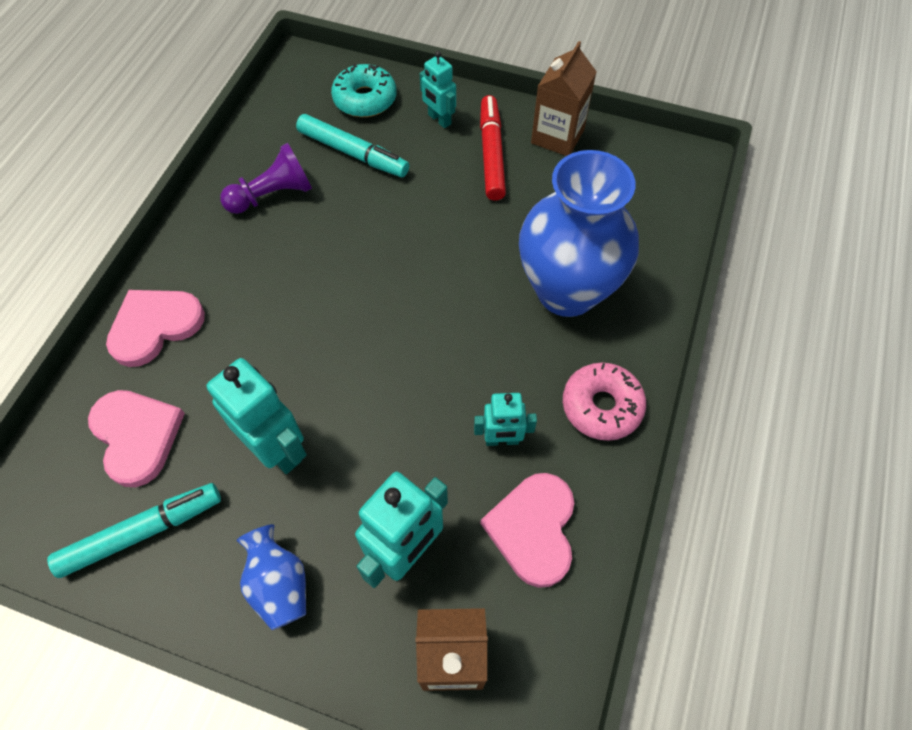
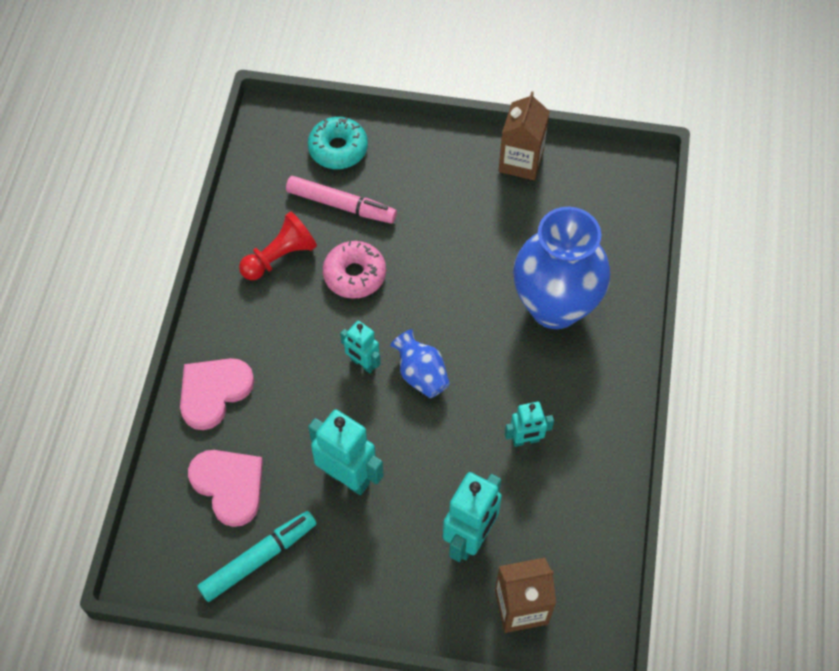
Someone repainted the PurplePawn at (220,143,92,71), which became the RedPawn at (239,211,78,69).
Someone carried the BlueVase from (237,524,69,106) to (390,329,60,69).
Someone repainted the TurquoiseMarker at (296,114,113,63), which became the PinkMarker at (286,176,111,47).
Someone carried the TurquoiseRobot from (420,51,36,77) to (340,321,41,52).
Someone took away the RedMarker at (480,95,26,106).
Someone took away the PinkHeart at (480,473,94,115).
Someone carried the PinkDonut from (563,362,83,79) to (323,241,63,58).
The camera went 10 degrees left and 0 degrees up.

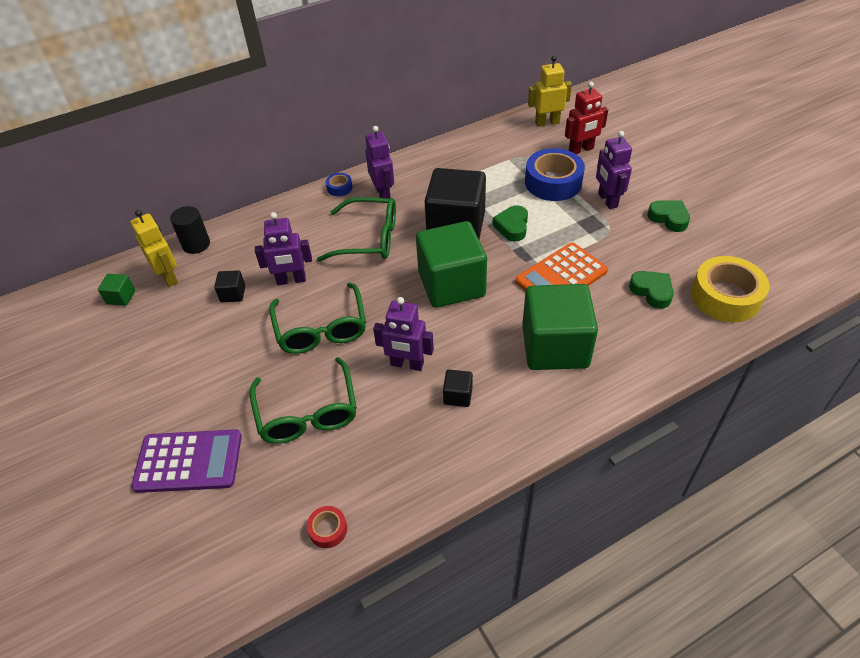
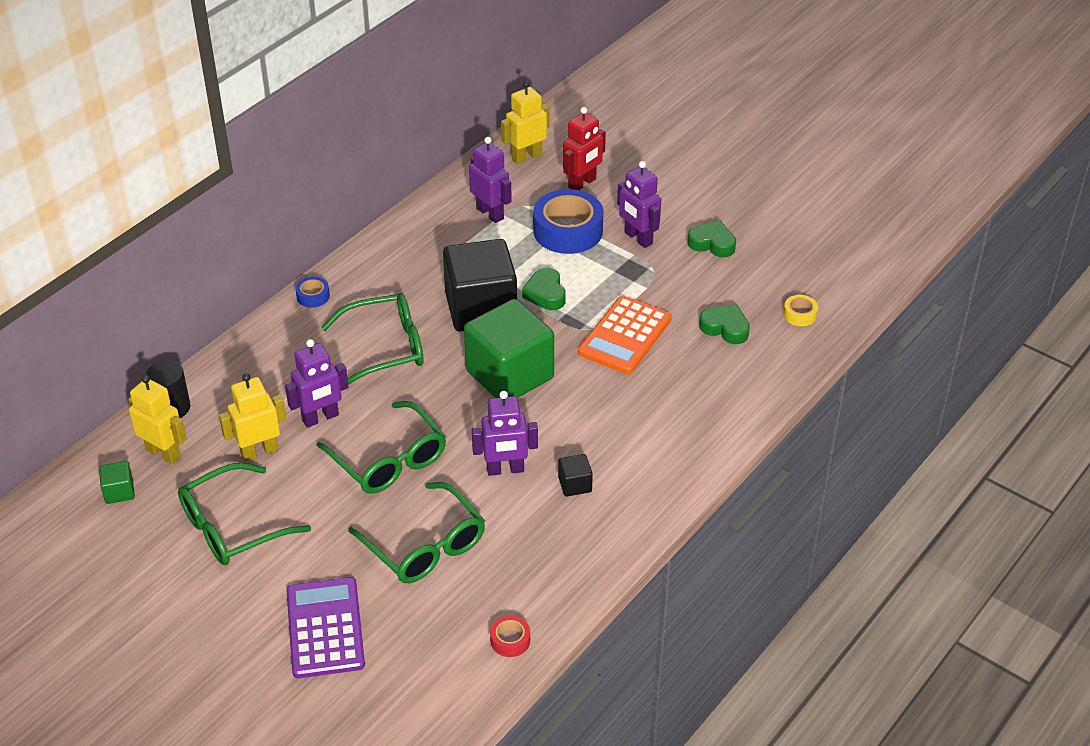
Someone rotated the PurpleCalculator at (131,429,111,64) by 75 degrees counterclockwise.
Someone swapped the BlackCube at (214,270,31,32) for the YellowRobot at (219,373,67,88).
Someone carried the PurpleRobot from (365,126,29,73) to (469,137,43,86).
Someone took away the GreenCube at (522,284,76,86).
Someone scaled the YellowTape at (691,256,78,67) by 0.45.
Someone put down the GreenGlasses at (178,463,133,102).
The camera went 25 degrees left and 5 degrees down.

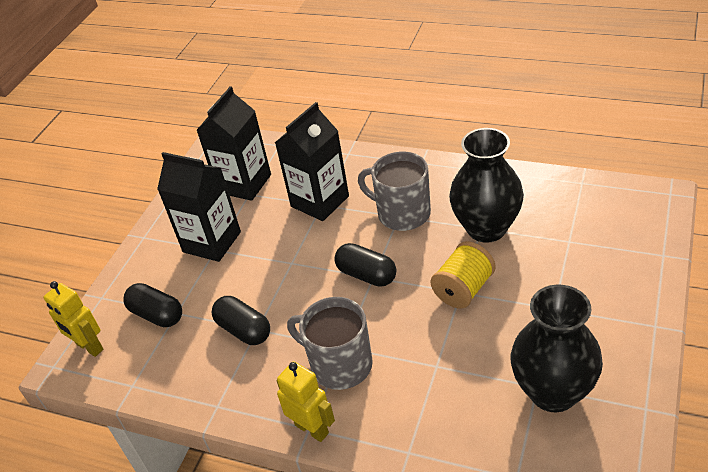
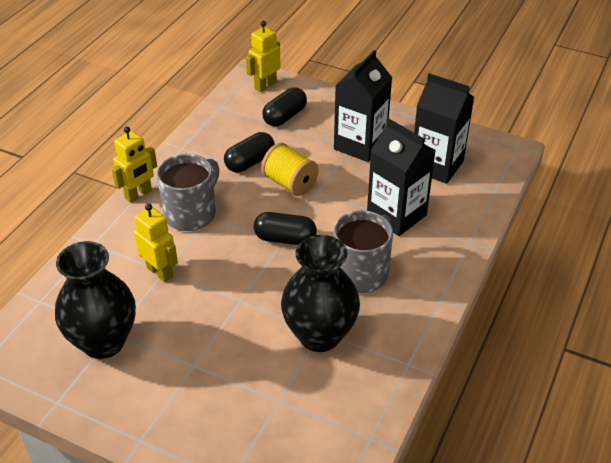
Someone rotated the BlackCapsule at (334,243,62,44) by 60 degrees clockwise.
Someone carried the YellowSpool from (430,241,65,68) to (261,143,58,53).
Someone put down the YellowRobot at (134,204,44,78).
The camera went 90 degrees right and 0 degrees up.

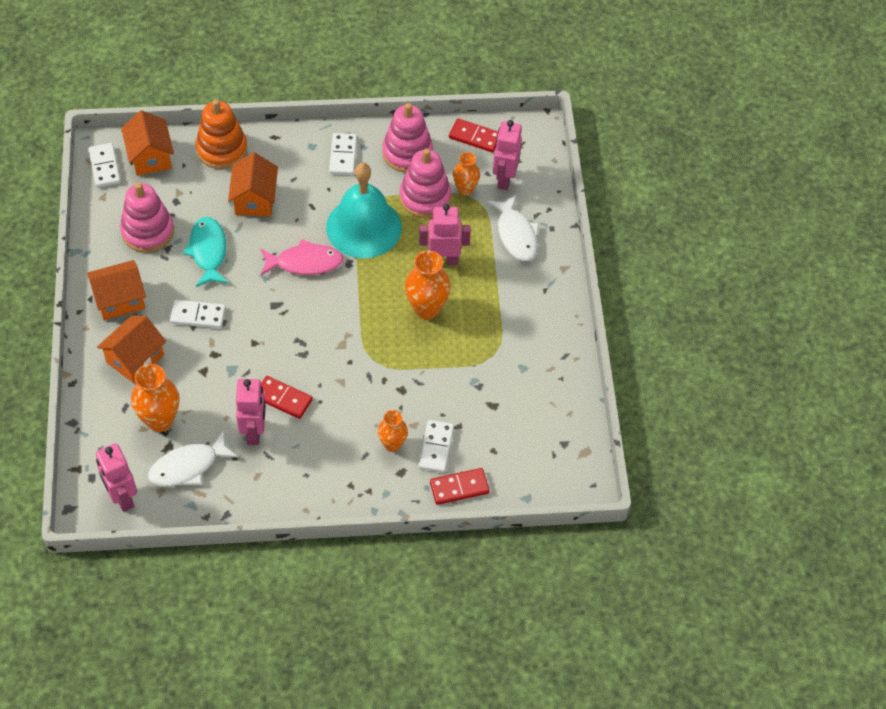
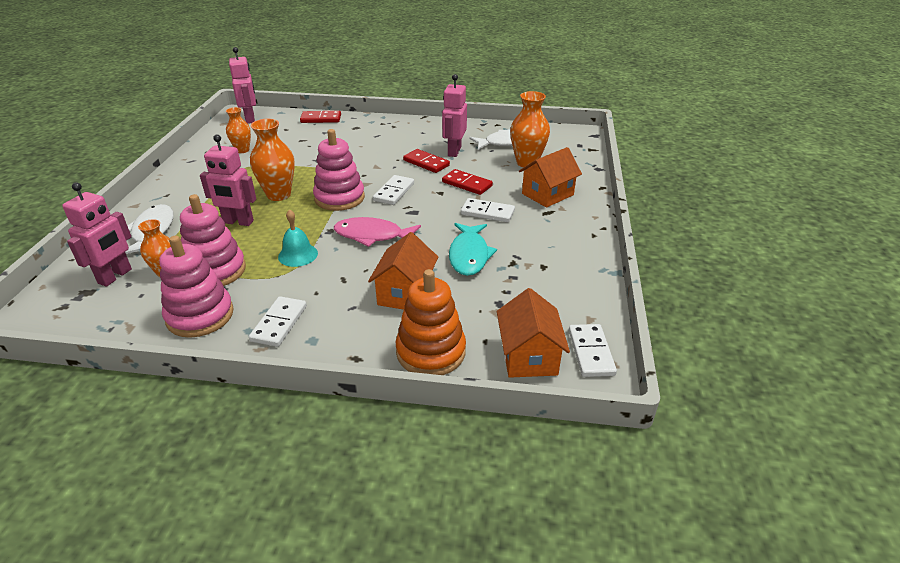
Someone took away the OrangeHouse at (87,260,59,60).
Someone carried the PinkRobot from (96,443,41,69) to (229,47,27,77).
Someone carried the PinkStackingToy from (120,183,54,70) to (313,129,52,82).
Someone scaled the TurquoiseBell at (326,163,76,95) by 0.47.
Someone carried the OrangeVase from (378,410,30,42) to (226,107,25,46).
Someone carried the WhiteDomino from (418,420,36,53) to (373,175,41,30).
Someone carried the RedDomino from (449,118,49,35) to (442,169,51,26).
The camera went 165 degrees left and 20 degrees down.

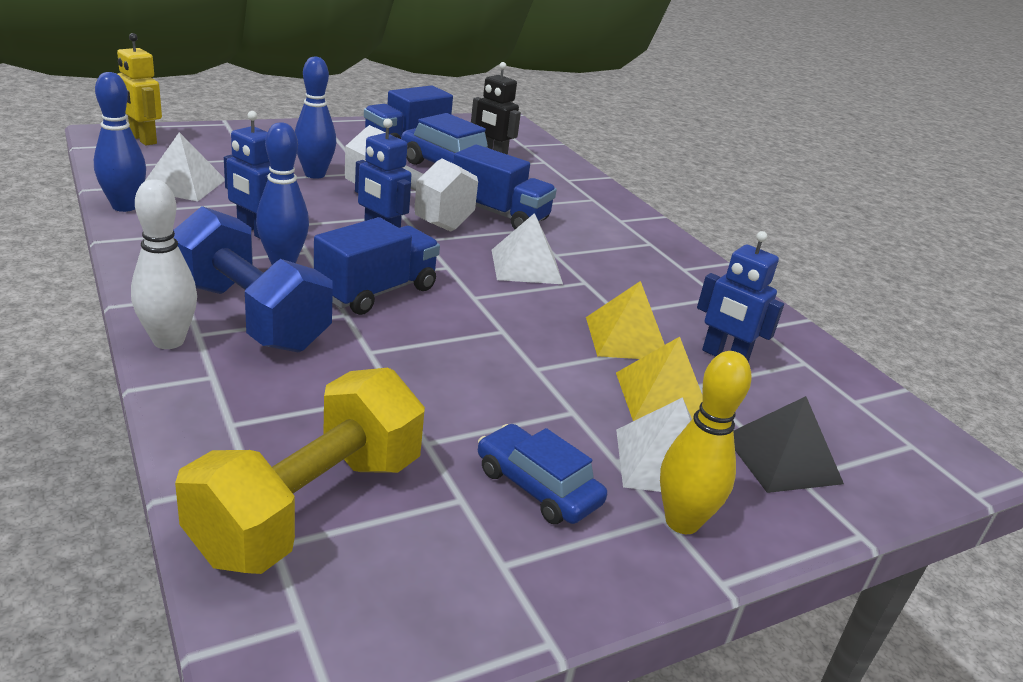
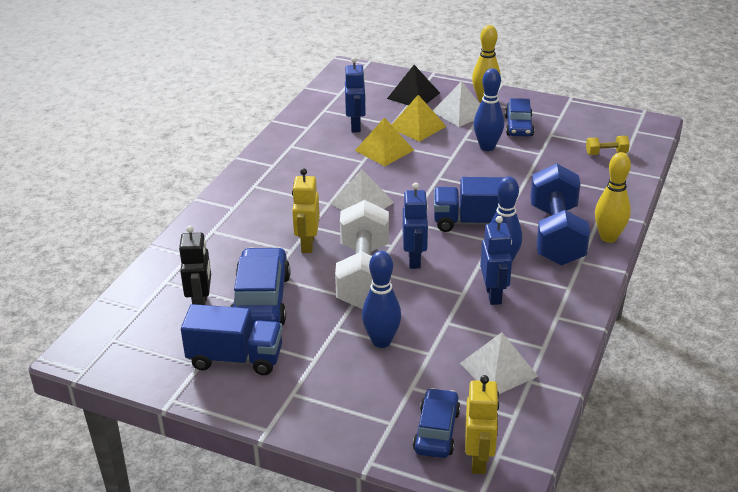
Someone carried the BlueBowlingPin from (94,72,52,140) to (474,68,30,83).
Someone repainted the WhiteBowlingPin at (131,179,66,170), which became the YellowBowlingPin at (595,152,36,91).
Someone scaled the YellowDumbbell at (175,368,250,206) by 0.41.
Someone swapped the BlueTruck at (453,145,104,84) for the YellowRobot at (292,168,28,85).
Someone put down the BlueCar at (413,388,47,70).
The camera went 125 degrees left and 5 degrees up.

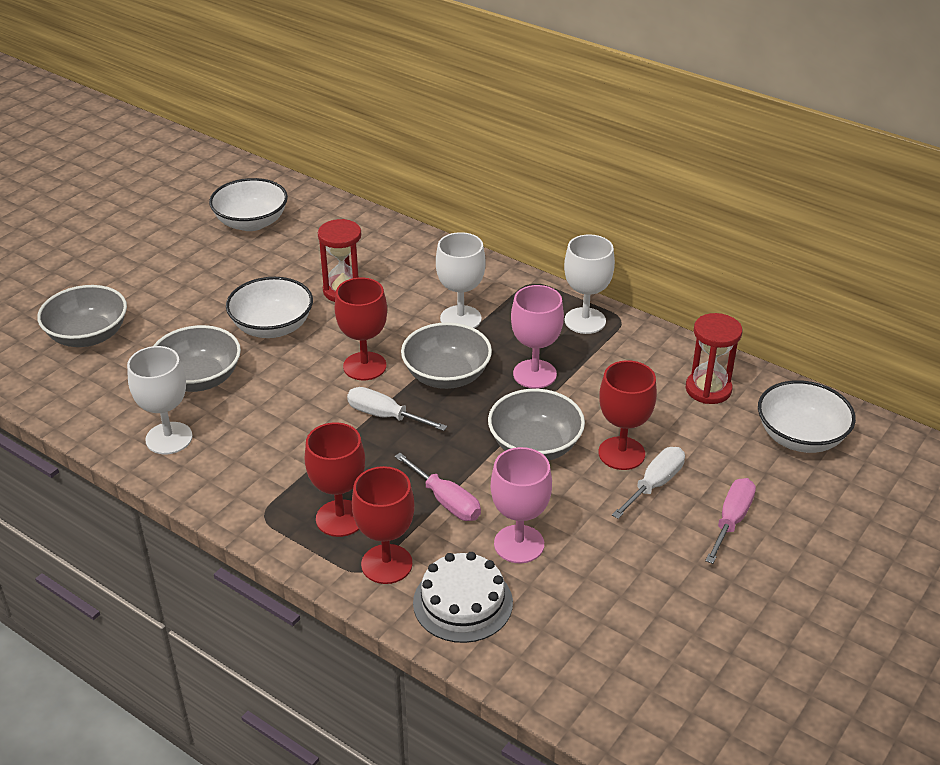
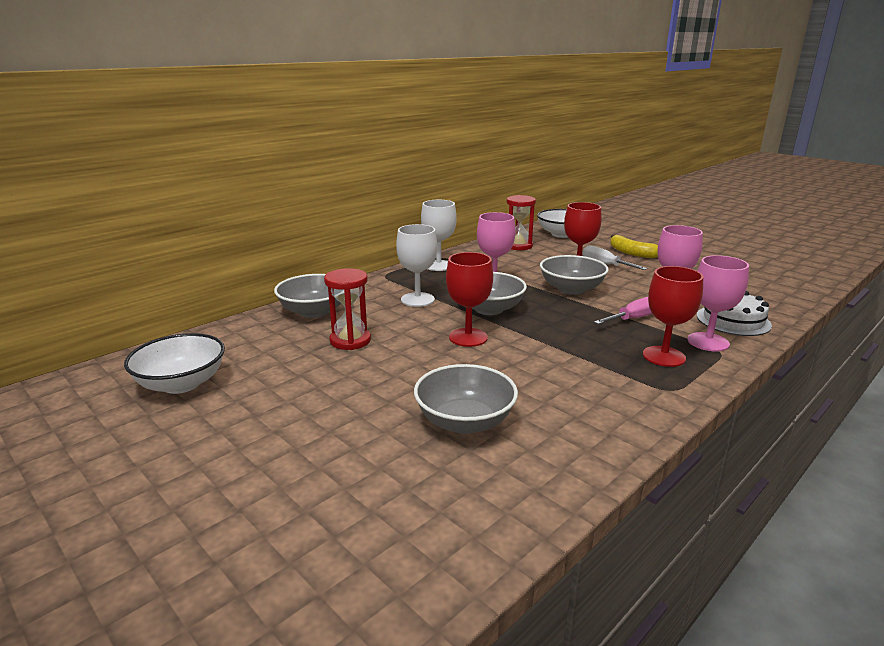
Someone carried the GreyBowl from (37,285,90,62) to (274,274,67,44).
Someone took away the WhiteGoblet at (127,346,66,108).
Someone took away the WhiteBowl at (226,277,87,61).
Someone took away the WhiteScrewdriver at (347,387,100,44).
Someone repainted the RedGoblet at (352,466,63,118), which became the PinkGoblet at (687,255,62,97).
Someone swapped the PinkScrewdriver at (705,478,51,86) for the YellowBanana at (610,235,48,23).
The camera went 80 degrees left and 15 degrees down.

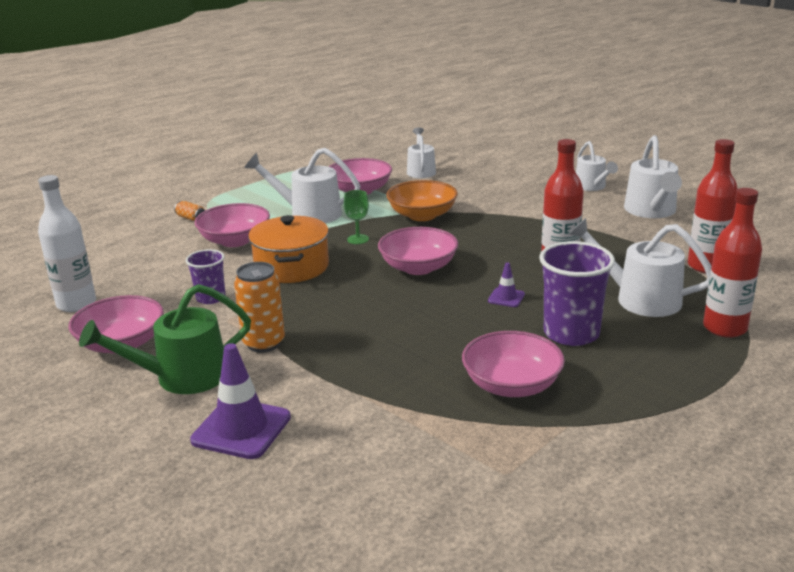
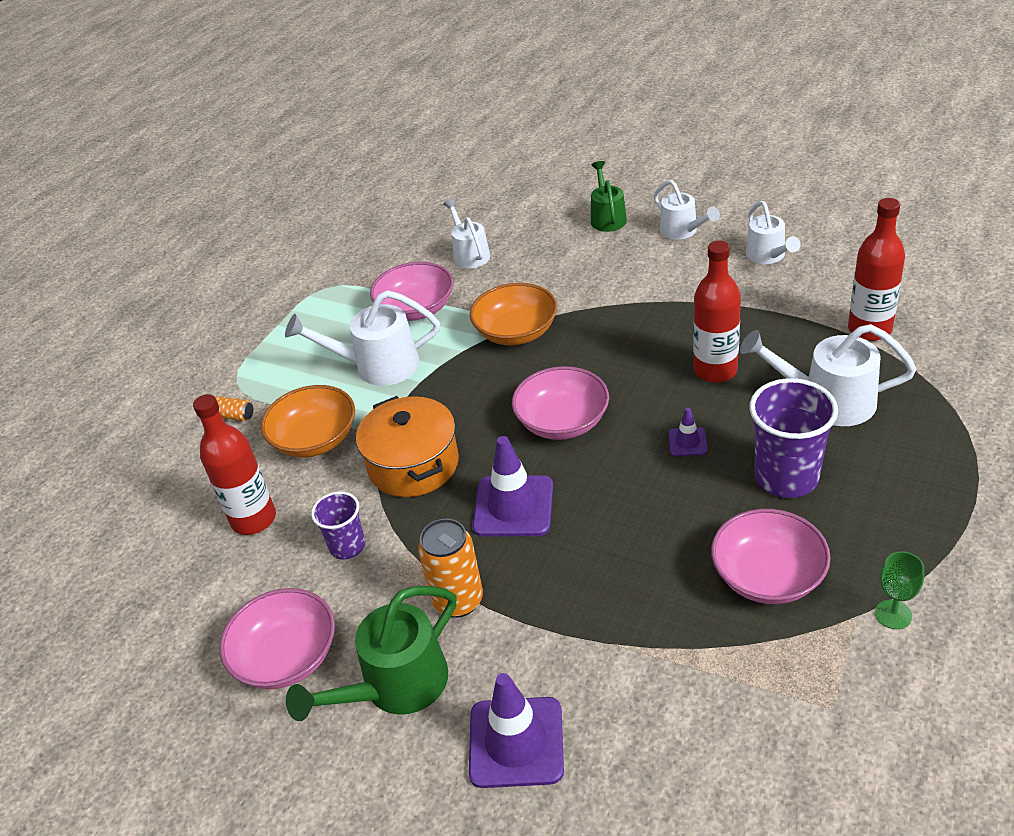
Someone took away the WhiteBottle at (38,175,58,137).
Someone repainted the PinkBowl at (194,203,76,44), which became the OrangeBowl at (261,385,94,73).
Someone carried the GreenGoblet from (344,190,25,54) to (875,551,49,78).
Someone scaled the WhiteWateringCan at (624,135,58,83) by 0.65.
Someone carried the RedBottle from (703,188,59,150) to (193,394,83,141).
Someone put down the PurpleTrafficCone at (472,436,81,101).
Someone put down the GreenWateringCan at (591,161,36,71).
The camera went 15 degrees left and 15 degrees up.

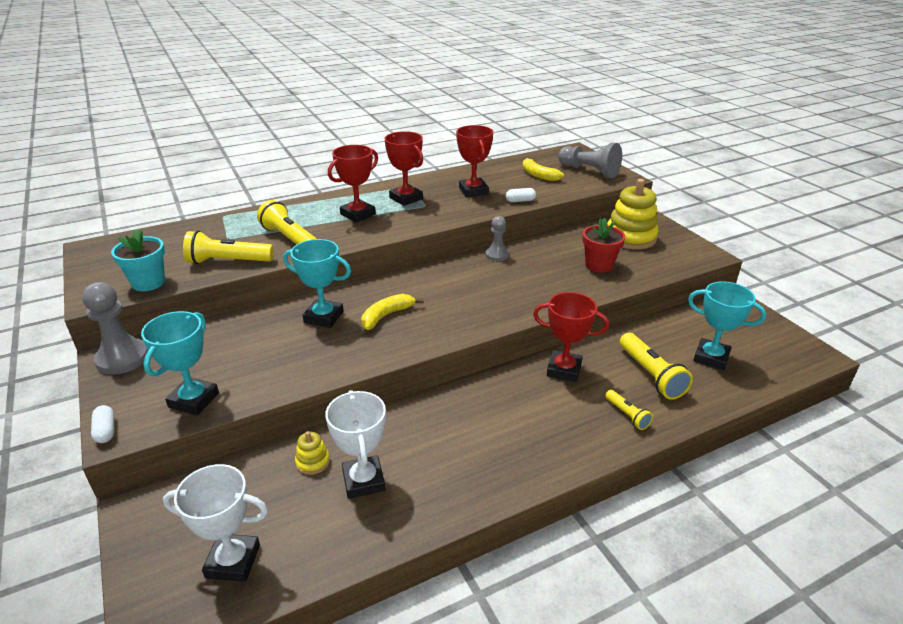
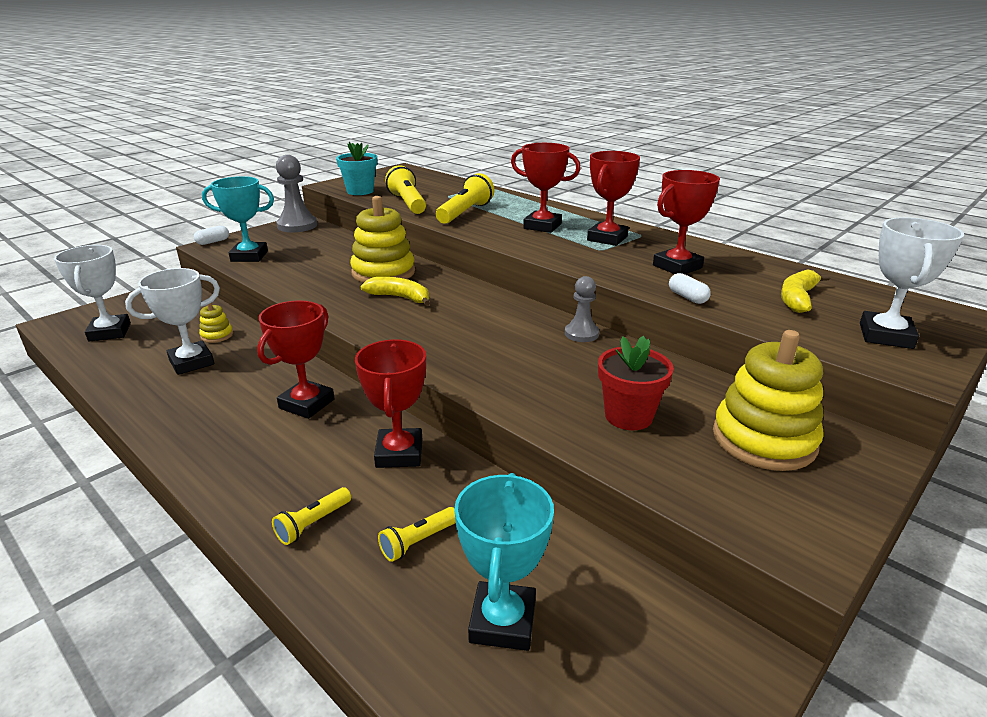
Someone swapped the TurquoiseTrophy at (283,239,68,89) for the YellowStackingToy at (350,196,65,87).
Someone swapped the GreyPawn at (558,143,64,36) for the WhiteTrophy at (860,217,104,132).
Someone scaled the YellowFlashlight at (620,333,73,67) by 0.56.
Someone put down the RedTrophy at (257,300,78,119).
The camera went 70 degrees right and 5 degrees down.

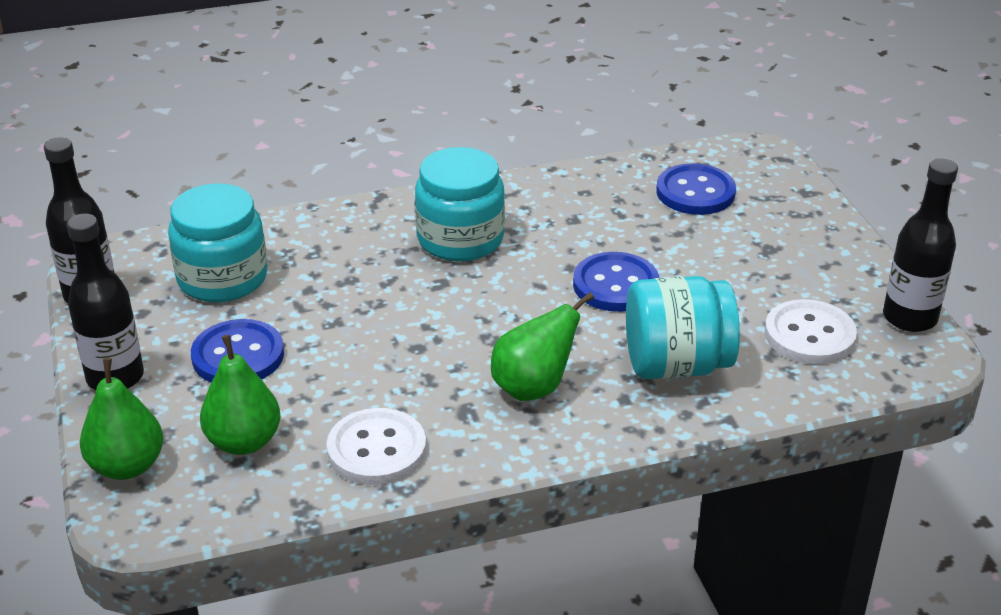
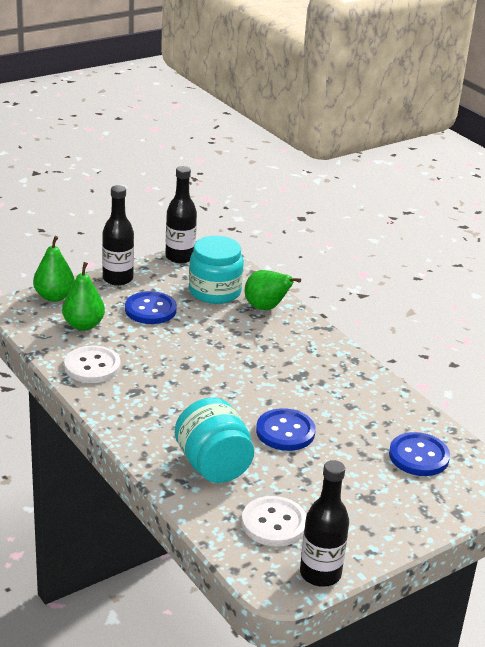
Someone took away the TurquoiseJar at (415,147,90,114).
Someone carried the GreenPear from (491,292,103,109) to (245,270,56,40).
The camera went 70 degrees right and 5 degrees down.

